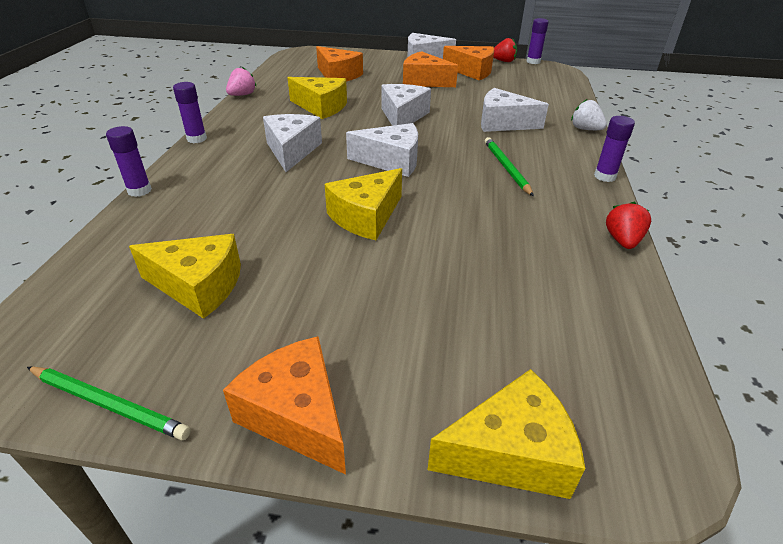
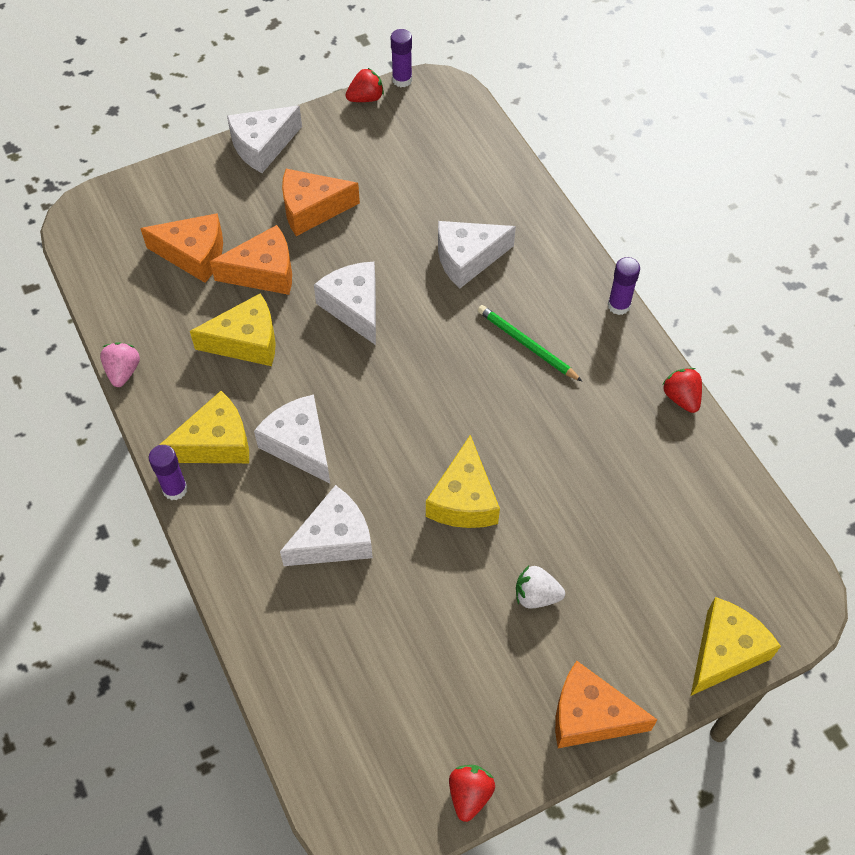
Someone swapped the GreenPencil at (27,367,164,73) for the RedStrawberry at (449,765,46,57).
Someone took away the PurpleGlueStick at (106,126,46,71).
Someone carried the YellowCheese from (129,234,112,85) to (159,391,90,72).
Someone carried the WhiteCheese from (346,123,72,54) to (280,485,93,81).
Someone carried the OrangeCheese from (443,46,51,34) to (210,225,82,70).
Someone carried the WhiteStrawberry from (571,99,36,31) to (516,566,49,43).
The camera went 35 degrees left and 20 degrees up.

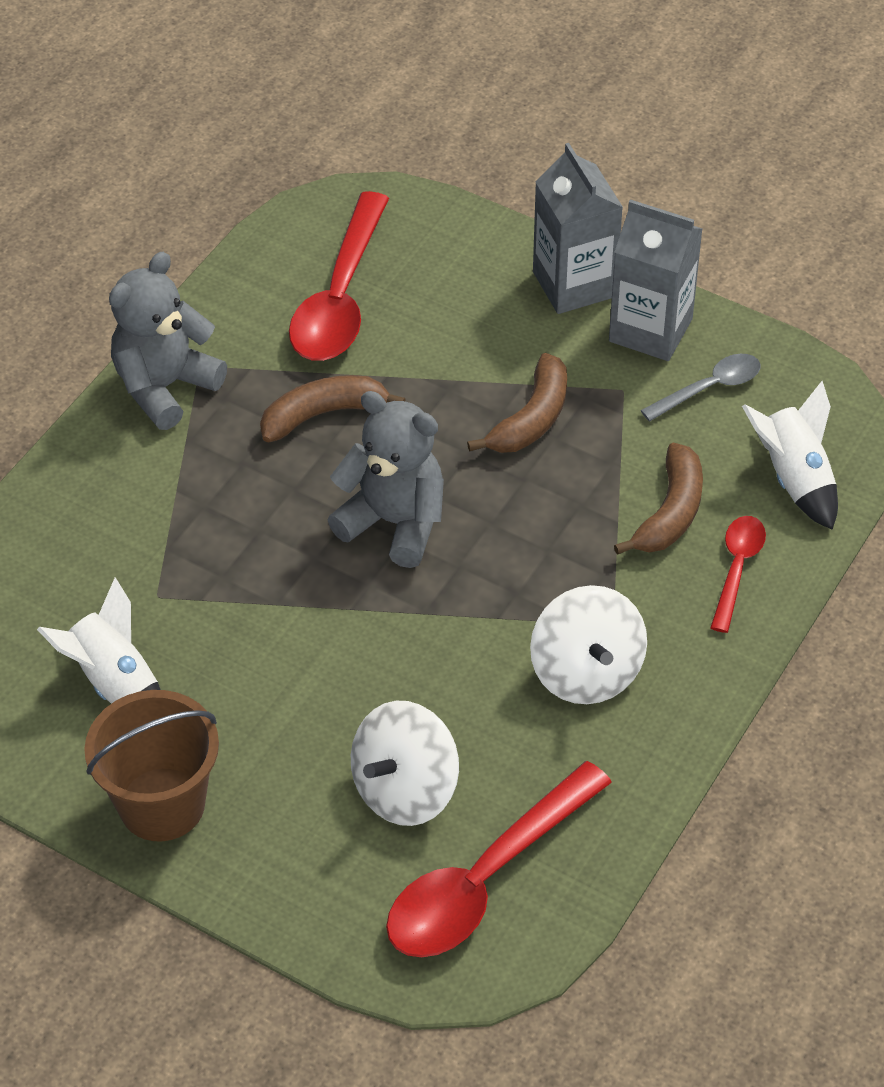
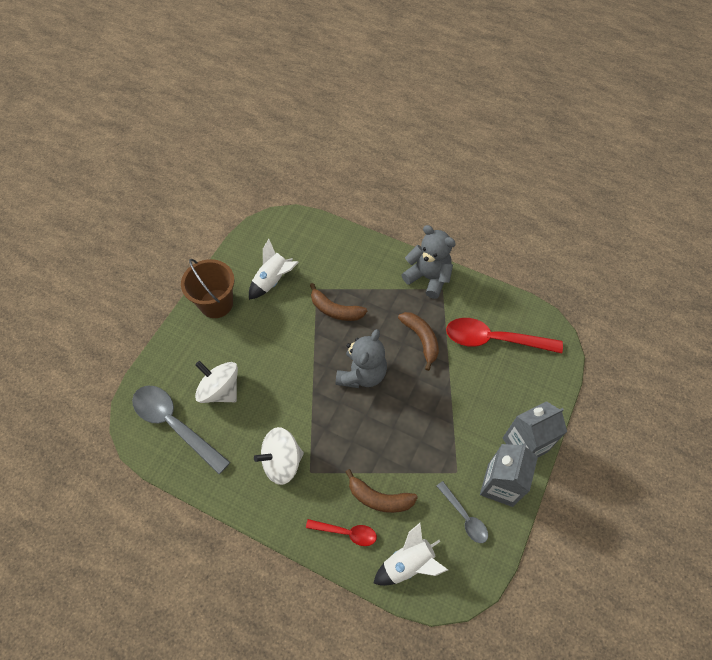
Someone repainted the RedSpoon at (386,761,226,196), which became the GreySpoon at (132,386,98,88).
Someone carried the BrownBanana from (467,353,100,100) to (310,283,57,38).
The camera went 85 degrees right and 10 degrees up.

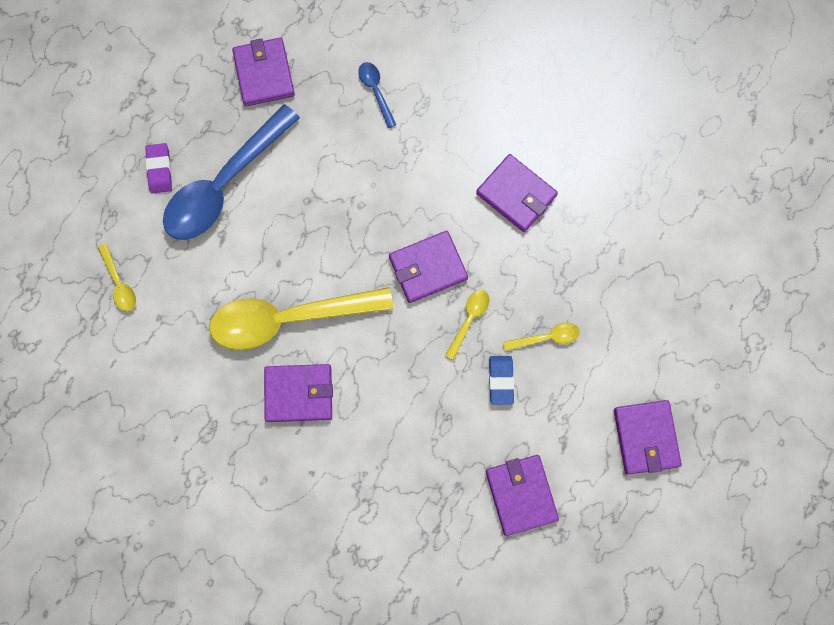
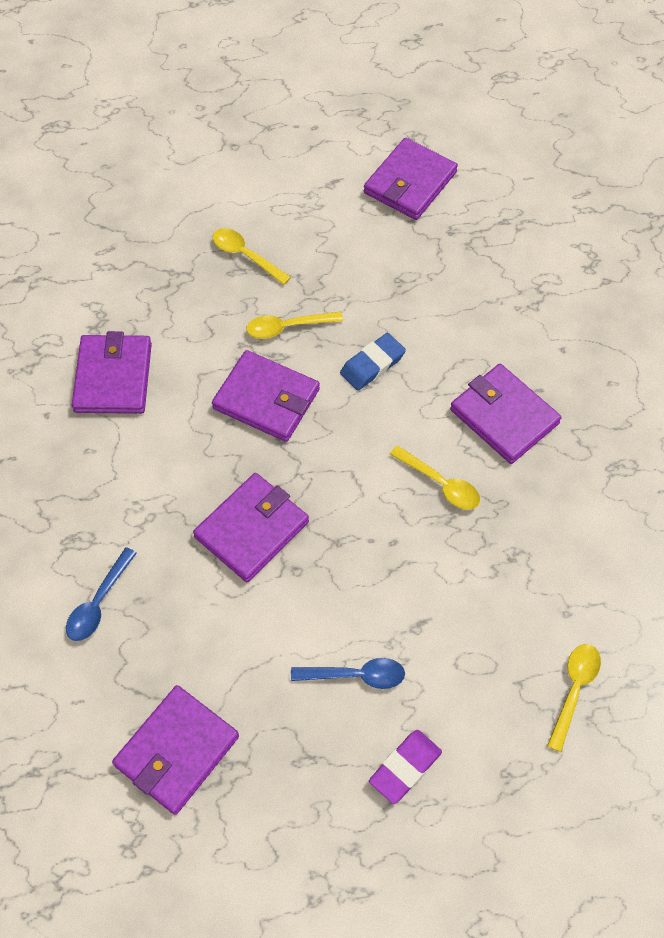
Someone scaled the BlueSpoon at (163,104,137,136) by 0.42.
Someone scaled the YellowSpoon at (209,287,184,63) by 0.42.
Someone carried the BlueEraser from (489,356,25,49) to (340,333,66,58).
Someone carried the PurpleWallet from (614,400,68,75) to (193,473,116,109).
The camera went 130 degrees left and 15 degrees down.

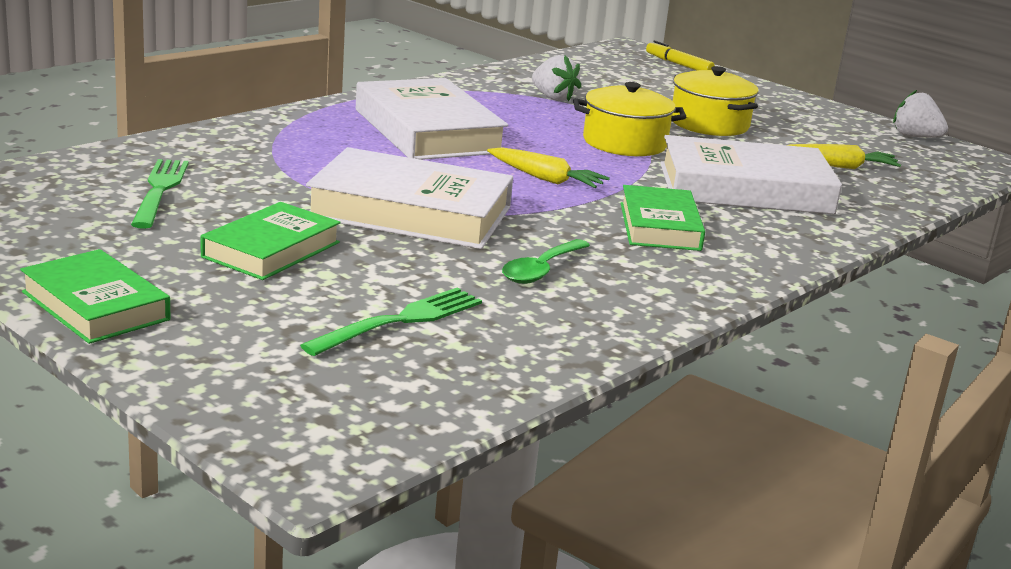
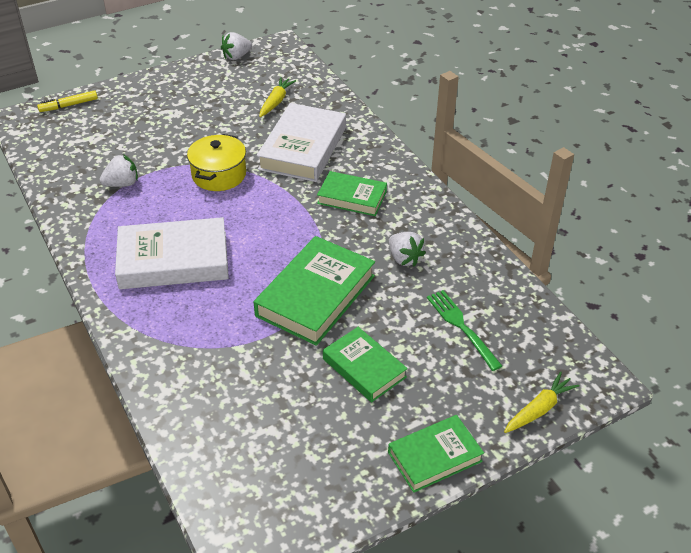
Someone took away the GreenFork at (131,159,58,70).
Someone repainted the WhiteBook at (306,147,207,102), which became the GreenBook at (254,236,121,110).
Someone carried the YellowCarrot from (487,147,123,41) to (504,372,76,61).
Someone swapped the GreenSpoon at (502,239,88,45) for the WhiteStrawberry at (389,232,37,35).
Someone took away the YellowPot at (672,66,87,70).
The camera went 70 degrees left and 20 degrees up.

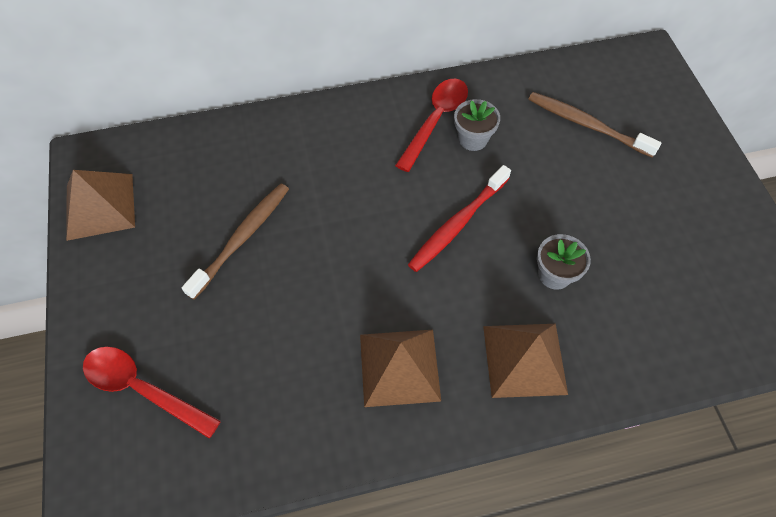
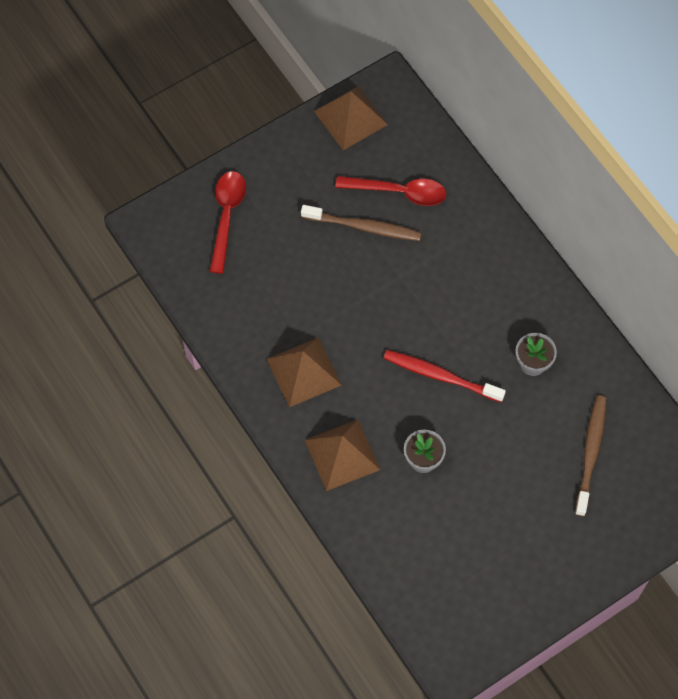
Someone carried the RedSpoon from (395,79,73,93) to (335,176,111,30).
The camera went 70 degrees right and 5 degrees up.

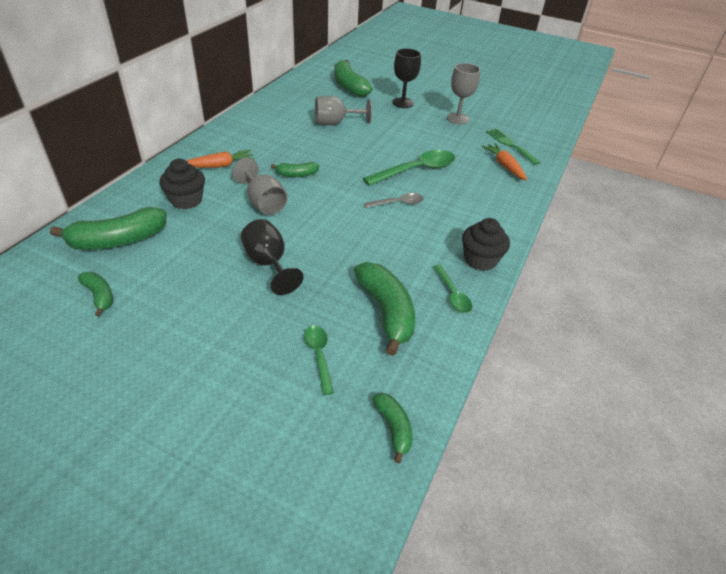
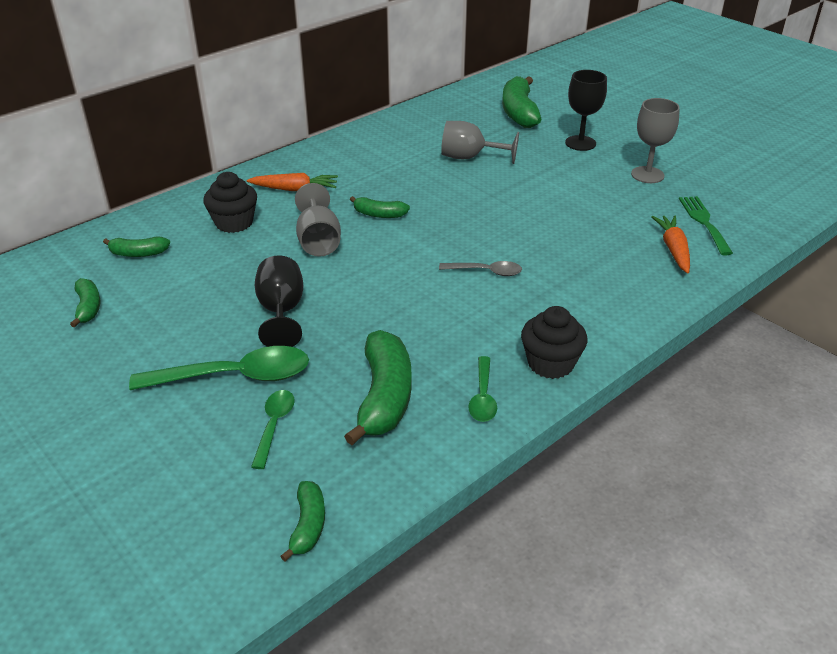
Someone scaled the GreenBanana at (50,207,116,43) by 0.53.
Someone carried the GreenSpoon from (363,150,92,36) to (129,346,180,44).
The camera went 25 degrees right and 5 degrees down.

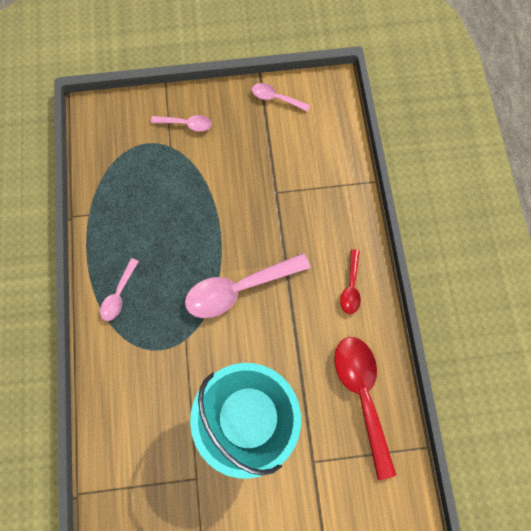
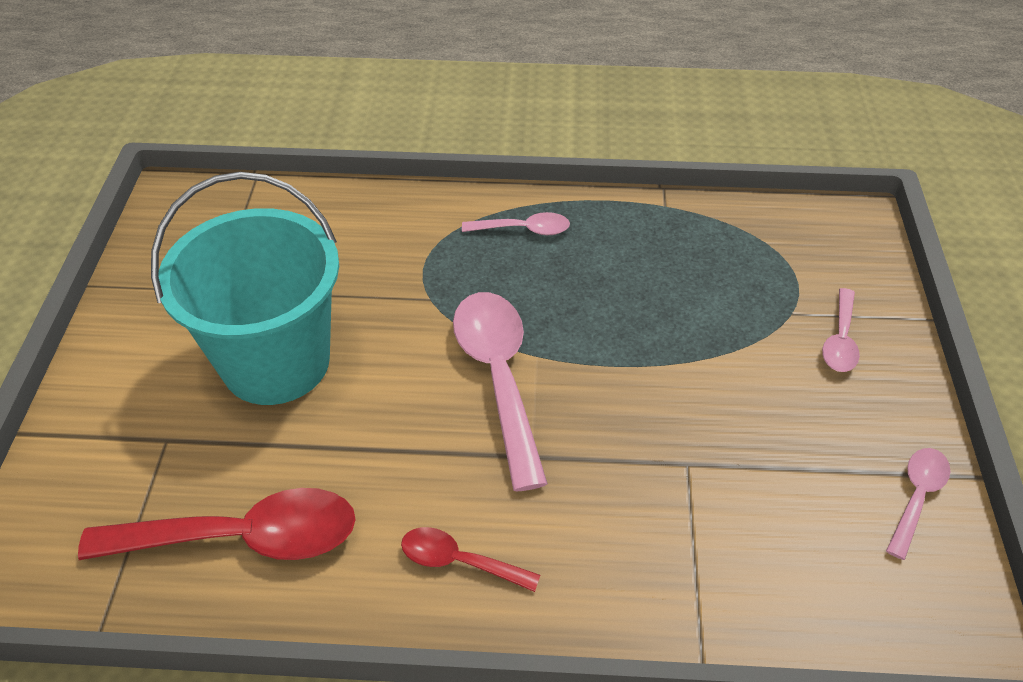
Someone rotated the PinkSpoon at (100,258,39,63) by 150 degrees clockwise.
The camera went 100 degrees right and 25 degrees down.

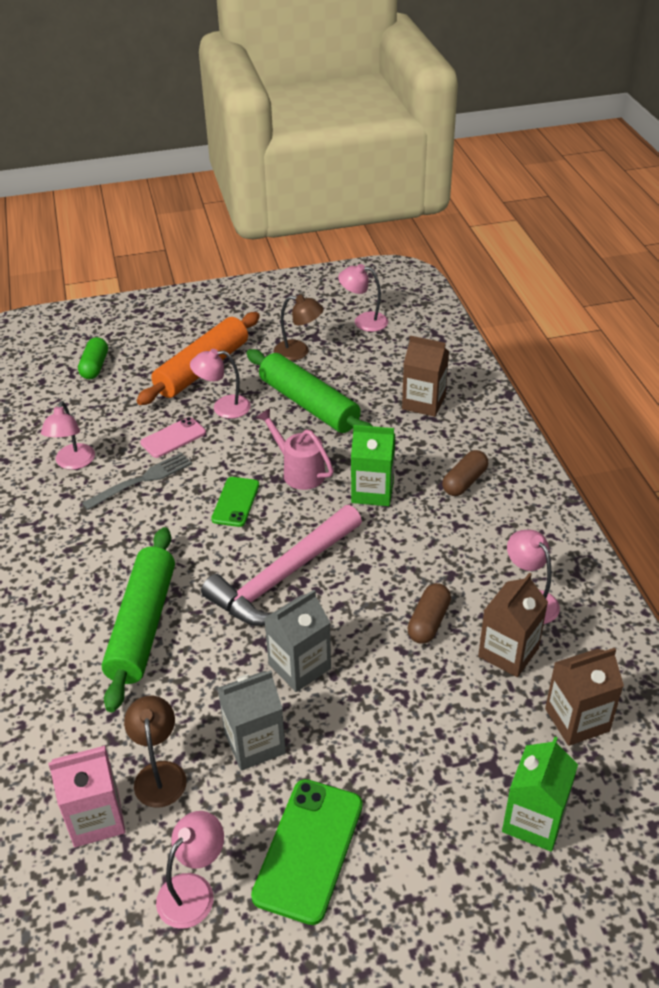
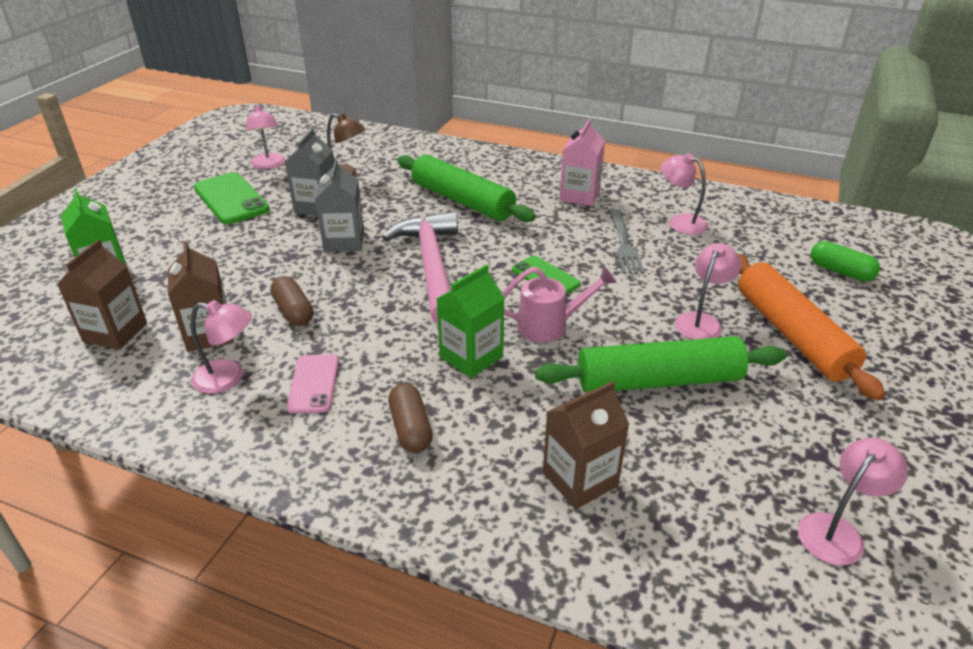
Someone carried the PinkCarton from (48,746,77,101) to (559,119,46,87).
Someone carried the PinkPhone from (140,417,66,41) to (287,355,52,59).
Someone took away the BrownLamp at (274,295,50,66).
The camera went 125 degrees right and 5 degrees down.

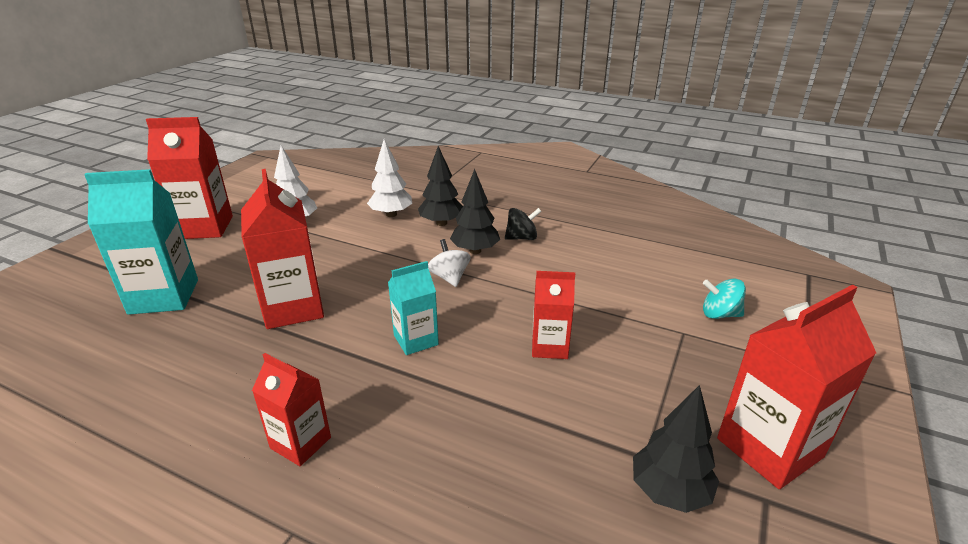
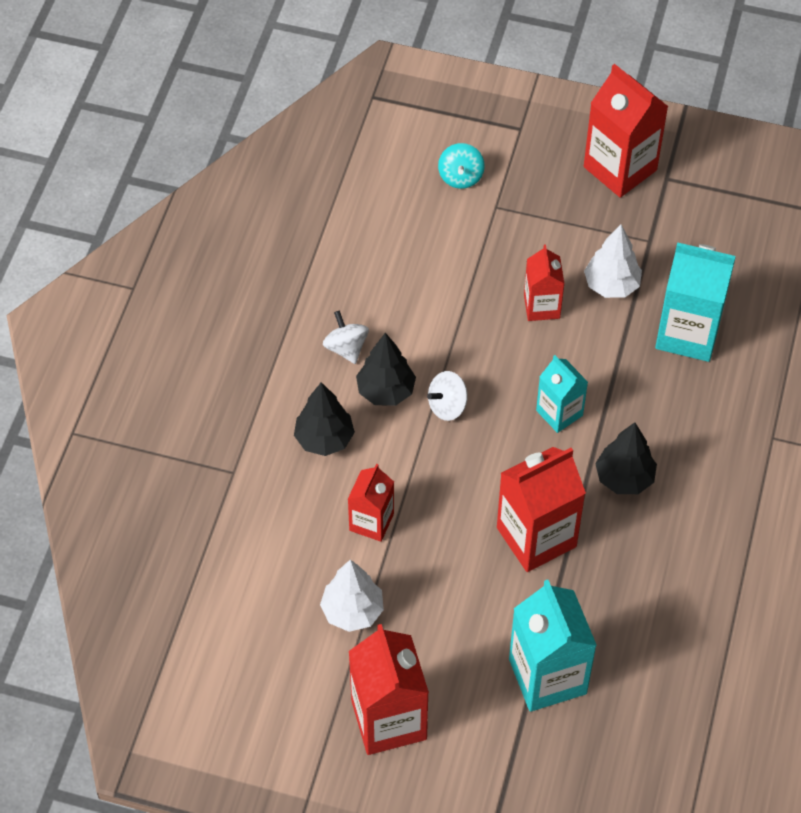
Someone carried the RedCarton from (252,353,79,113) to (348,464,46,78).
Someone carried the WhiteTree from (367,139,45,78) to (584,224,58,74).
Someone repainted the BlackSpinningTop at (505,208,37,32), which became the WhiteSpinningTop at (323,311,46,53).
Someone carried the BlackTree from (633,385,86,128) to (595,422,62,72).
Someone put down the TurquoiseCarton at (655,242,80,120).
The camera went 100 degrees left and 25 degrees up.

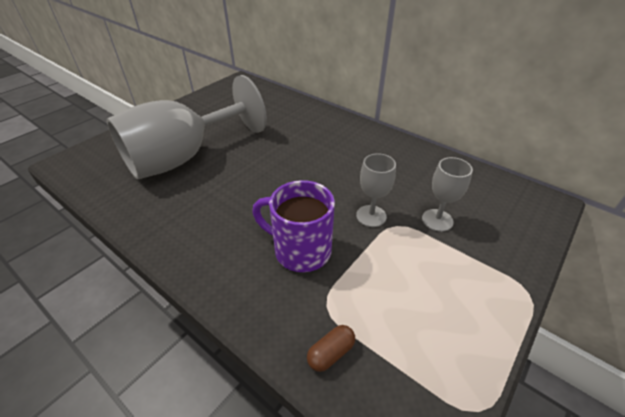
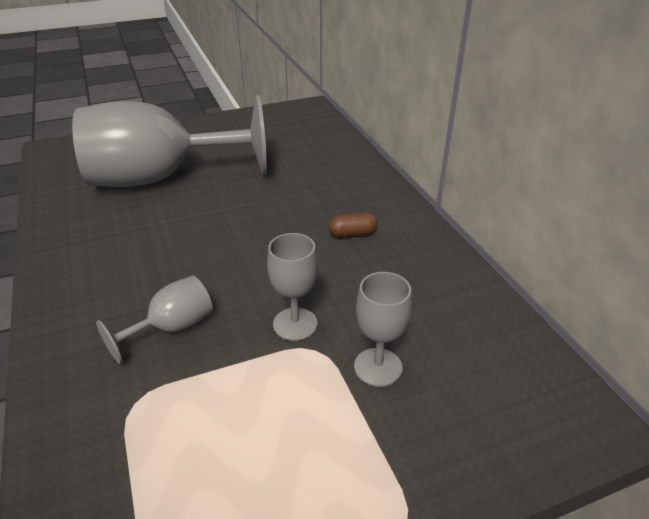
Someone swapped the PurpleMug at (252,180,83,92) for the GreyGoblet at (96,276,117,88).
Someone carried the BrownCapsule from (307,325,48,47) to (329,212,49,25).
The camera went 30 degrees right and 5 degrees down.

